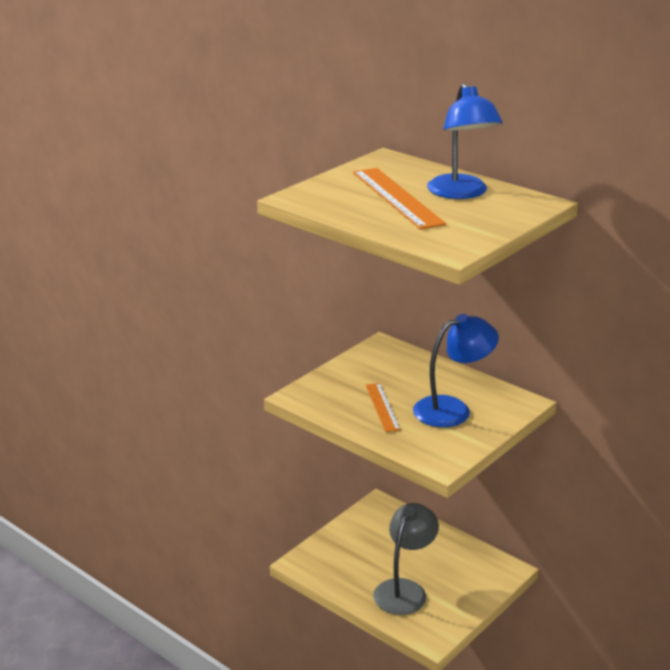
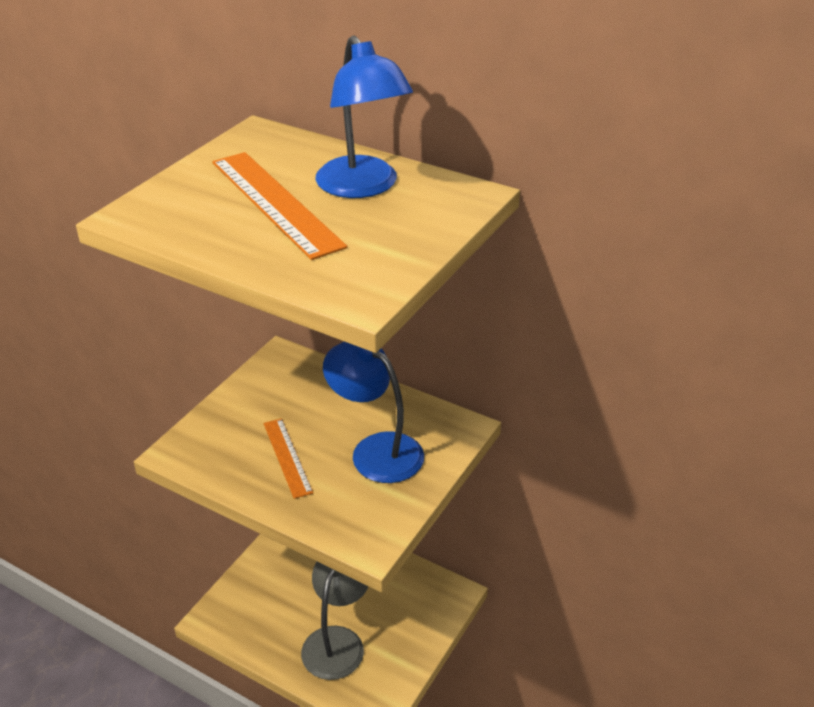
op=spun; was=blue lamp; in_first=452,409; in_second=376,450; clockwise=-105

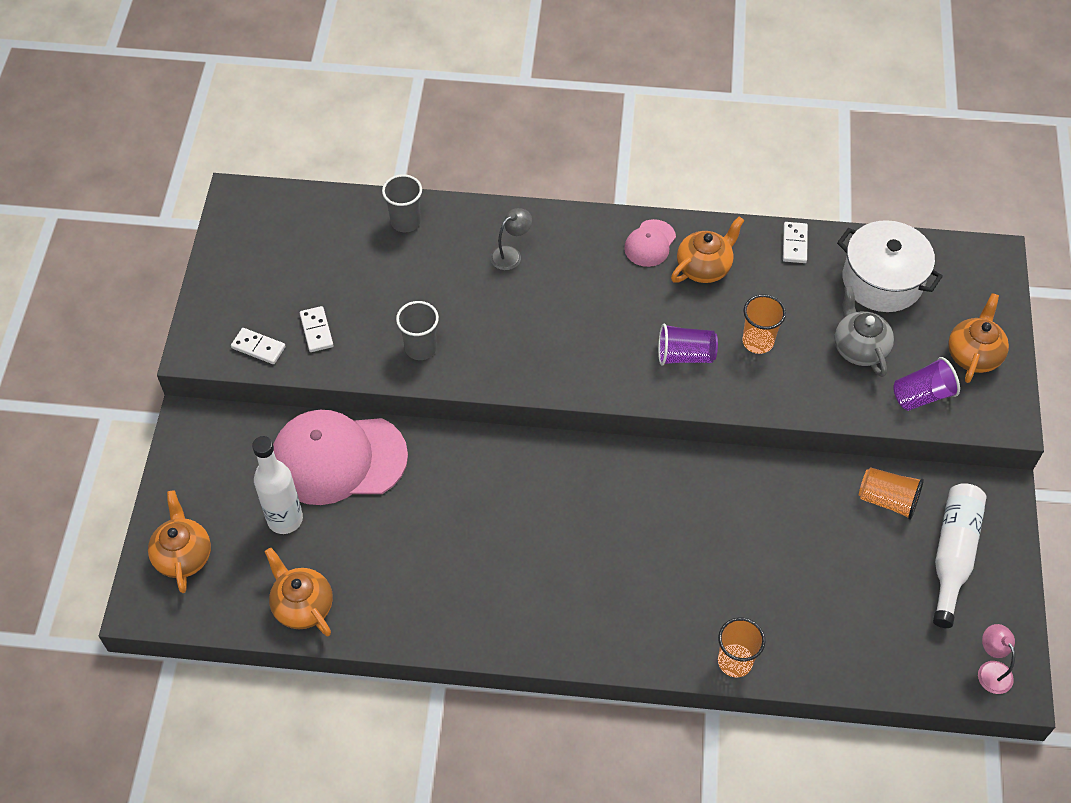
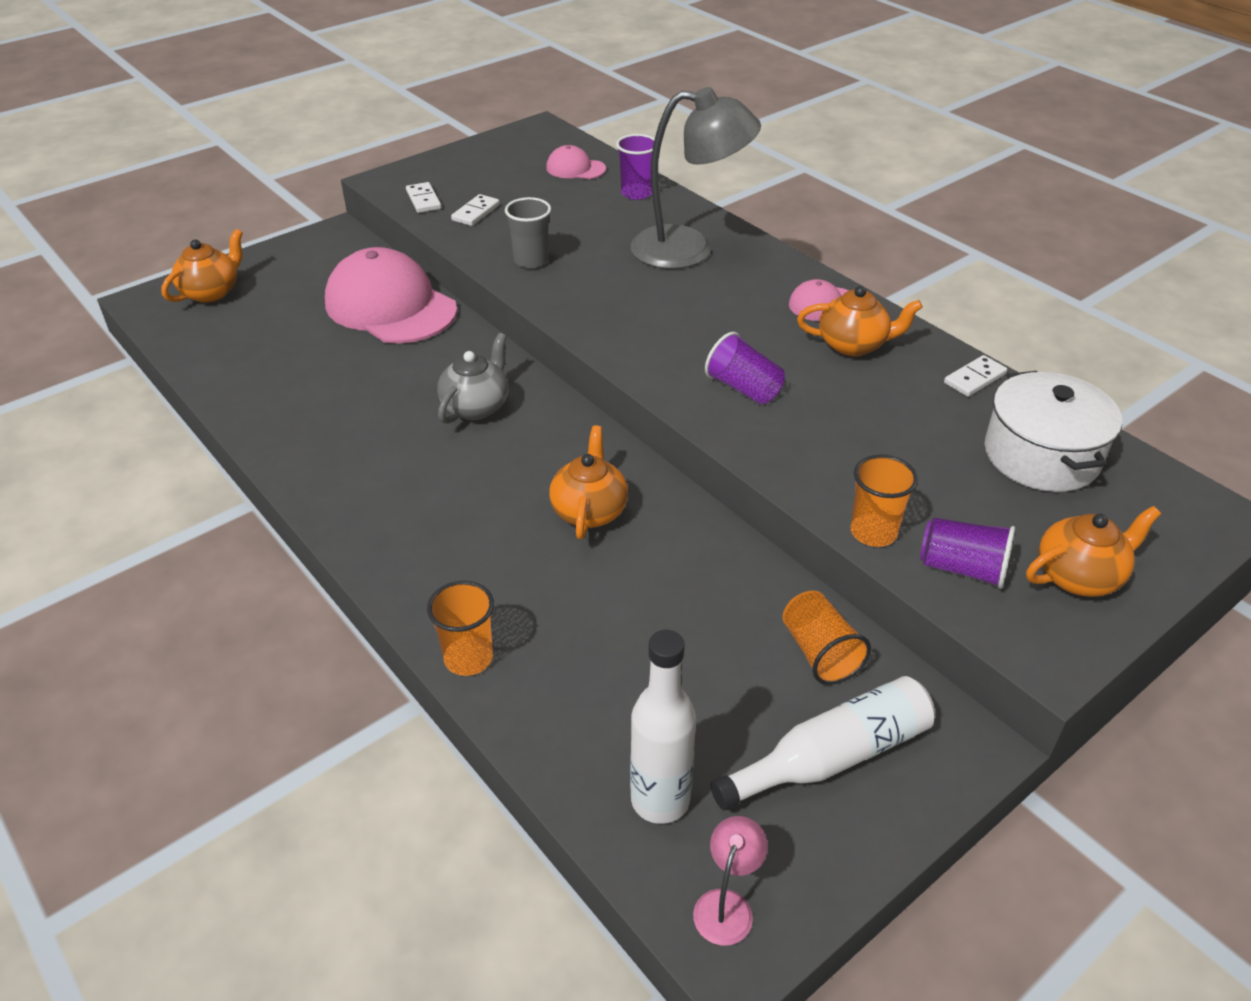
op=appeared; now=pink cap; in_second=575,168
op=relocated; was=white bottle; in_first=285,519; in_second=660,800
op=relocated; was=orange teapot; in_first=302,606; in_second=589,511
op=relocated; was=orange cup; in_first=758,341; in_second=873,532
op=relocated; was=grey teapot; in_first=859,348; in_second=476,406
op=colour; was=grey cup; now=purple cup; in_first=405,222; in_second=636,193
op=size; was=grey lamp; in_first=511,254; in_second=689,249; ratio=2.36

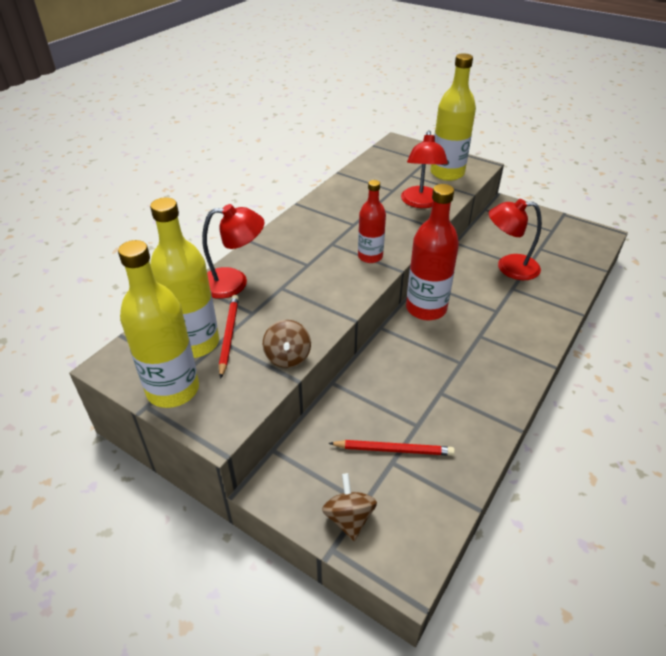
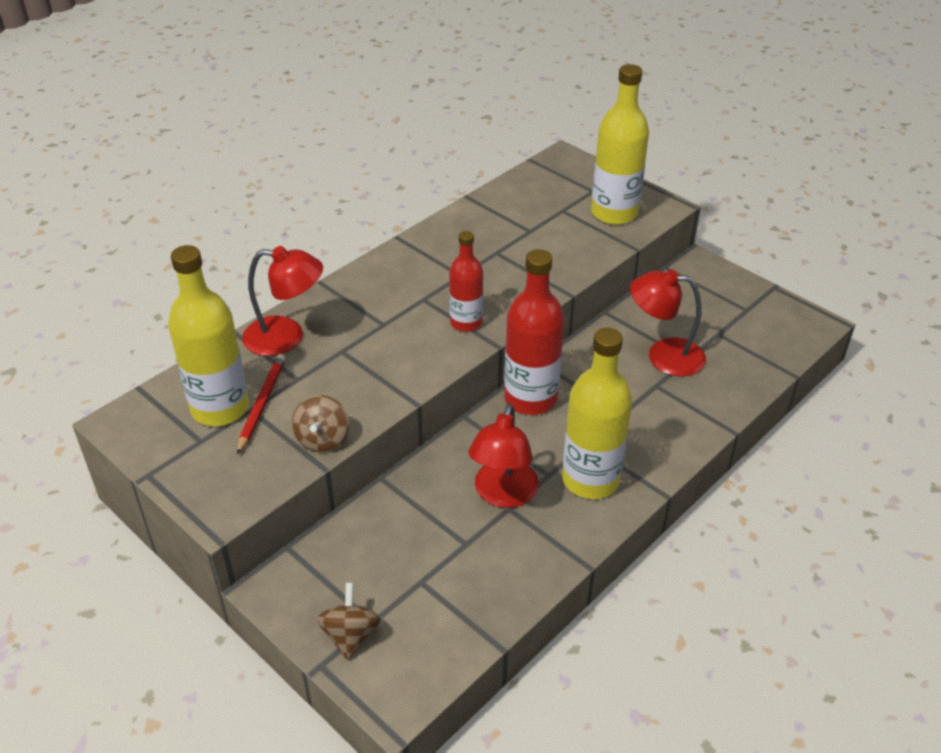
op=missing; was=red pencil; in_first=393,449
op=relocated; was=yellow bottle; in_first=173,390; in_second=590,480
op=relocated; was=red lamp; in_first=421,203; in_second=503,495

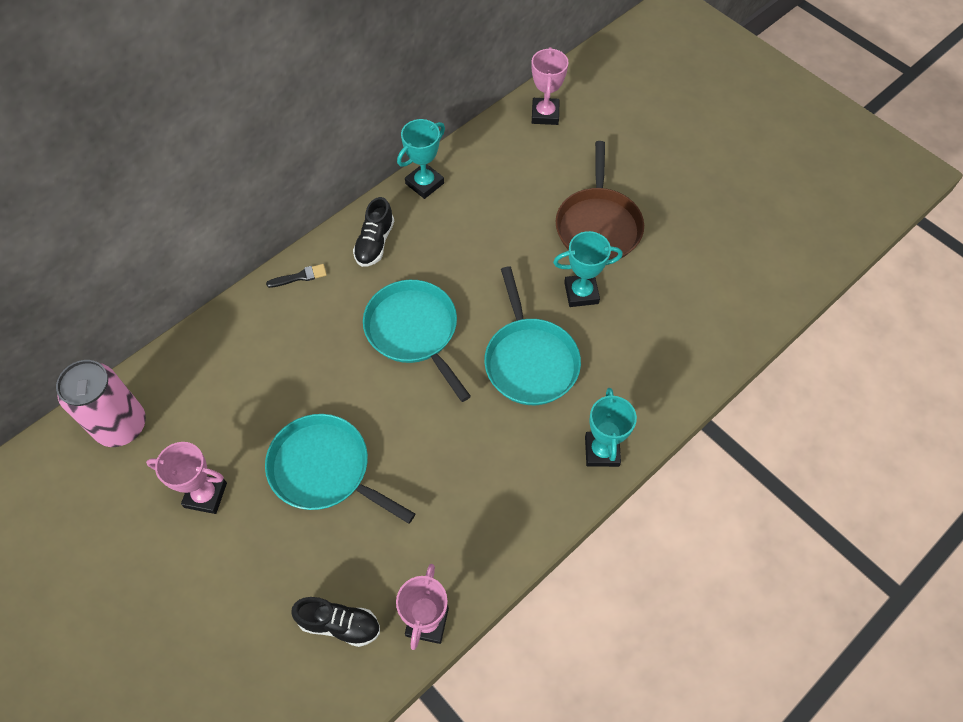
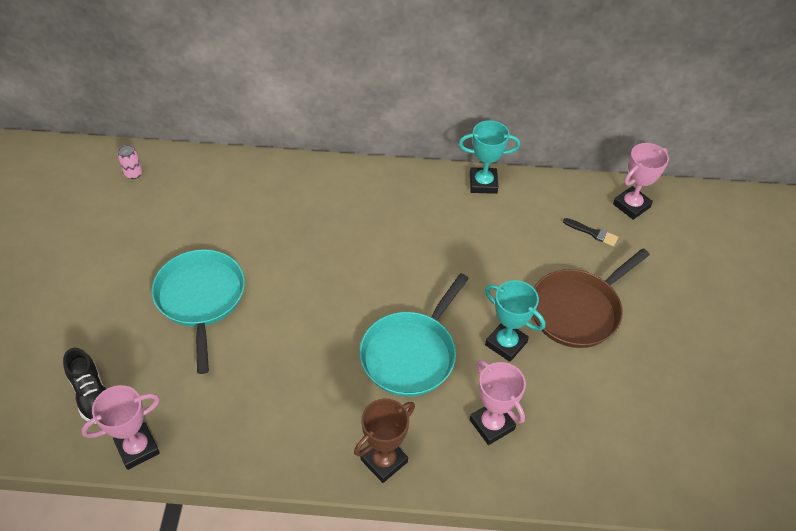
op=missing; was=black shoe; in_first=375,243
op=missing; was=turquoise pan; in_first=414,331
op=relocated; was=pink trophy; in_first=205,495; in_second=492,424
op=relocated; was=black brush; in_first=300,276; in_second=592,233
op=colour; was=turquoise trophy; now=brown trophy; in_first=602,451; in_second=384,461
op=size; was=pink can; in_first=121,425; in_second=133,174; ratio=0.41

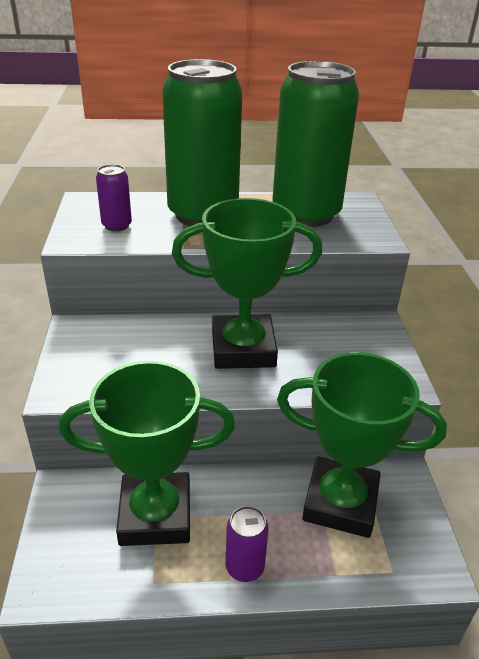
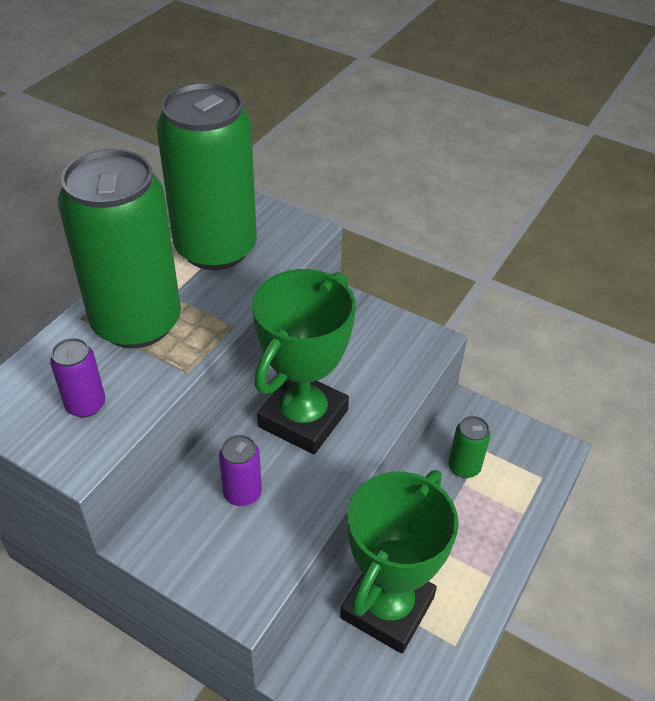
op=relocated; was=purple can; in_first=244,567; in_second=242,493
op=exchanged; was=green trophy; now=green can; in_first=340,502; in_second=464,467

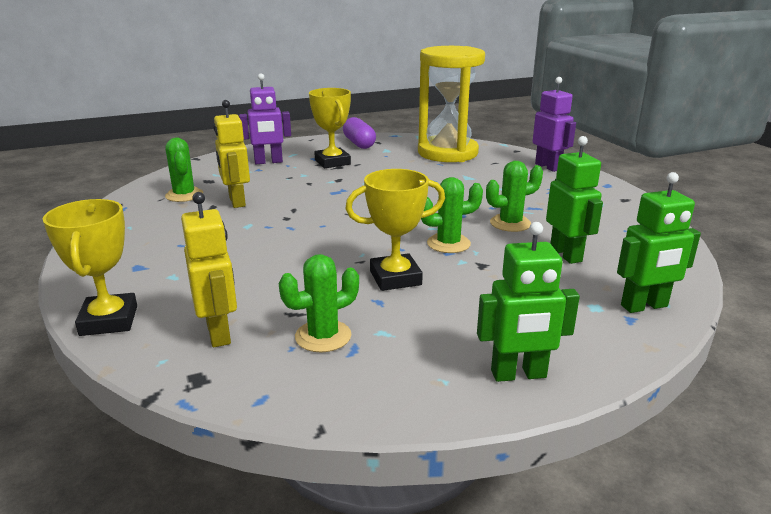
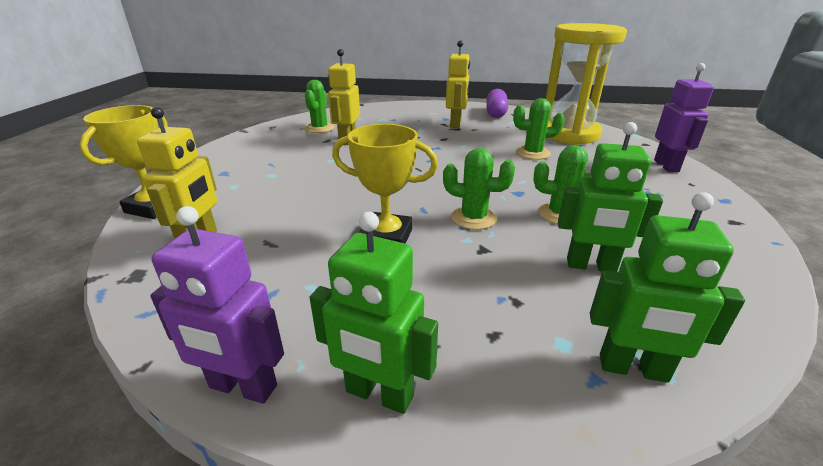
op=relocated; was=purple robot; in_first=268,162; in_second=242,387
op=relocated; was=green cactus; in_first=323,336; in_second=533,153
op=exchanged; was=yellow trophy; now=yellow robot; in_first=332,162; in_second=456,124
op=spun; was=green robot; in_first=566,254; in_second=591,266; clockwise=90

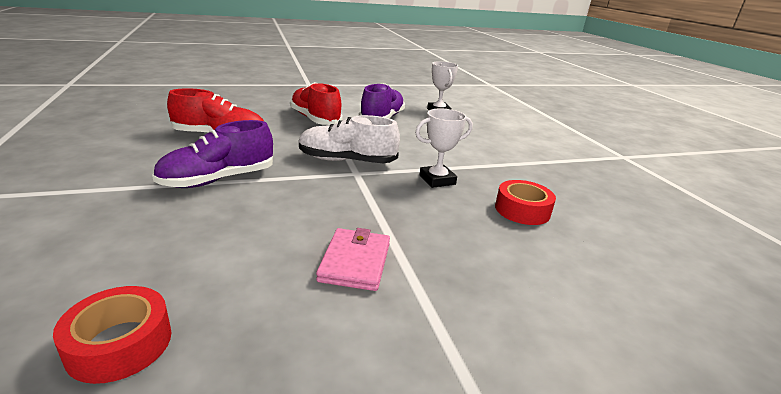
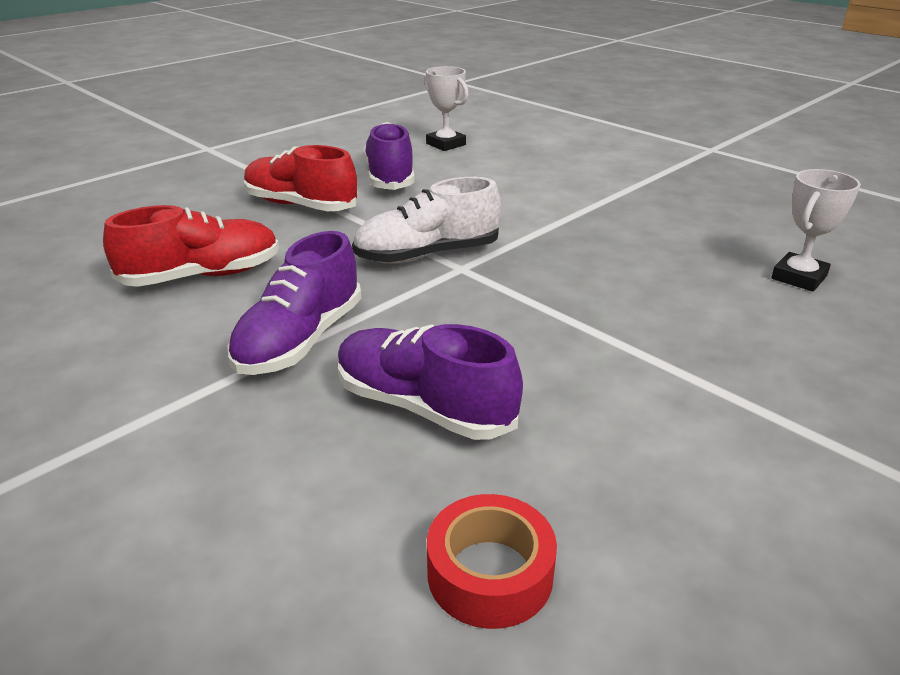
op=missing; was=pink wallet; in_first=355,262
op=missing; was=red tape; in_first=522,210
op=appeared; now=purple shoe; in_second=424,407
op=relocated; was=white trophy; in_first=437,180; in_second=799,277

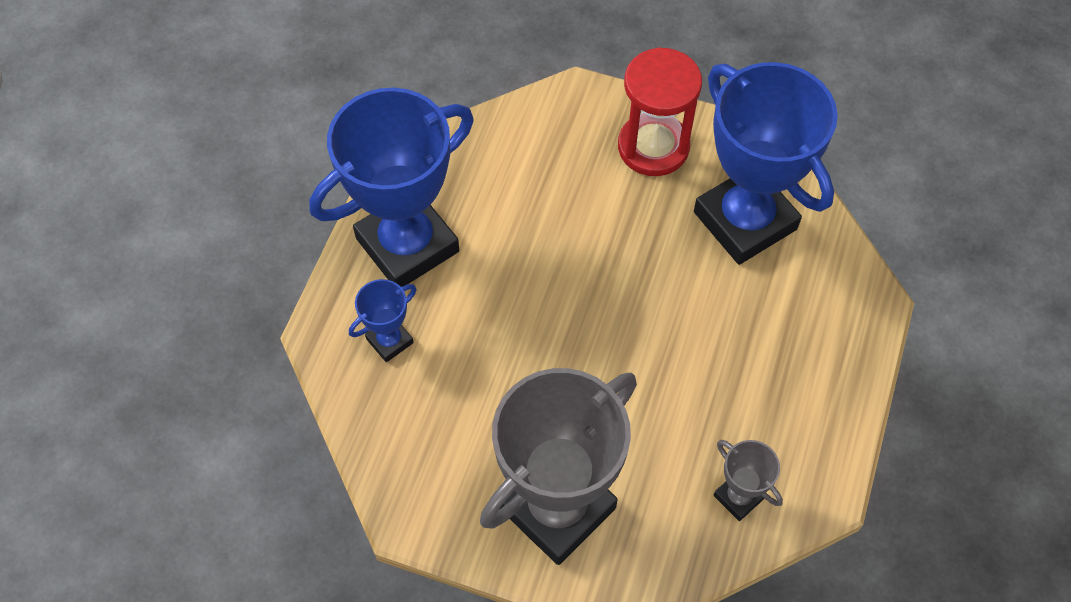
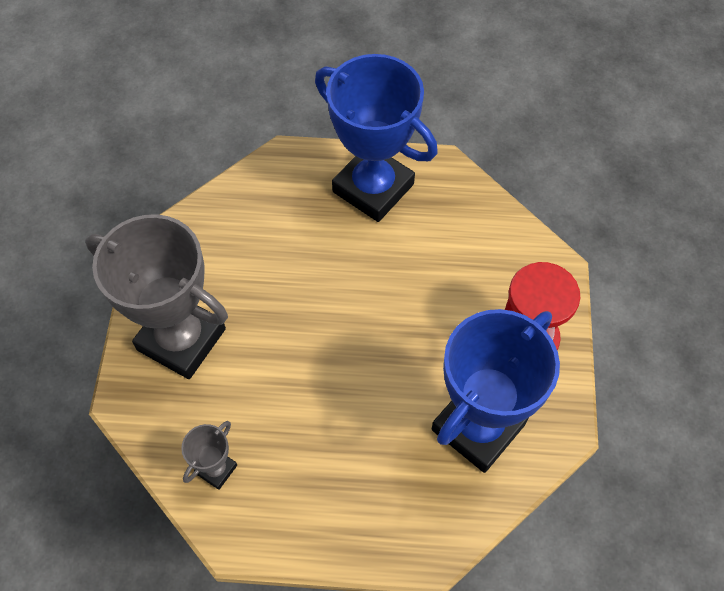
op=missing; was=blue trophy; in_first=389,341

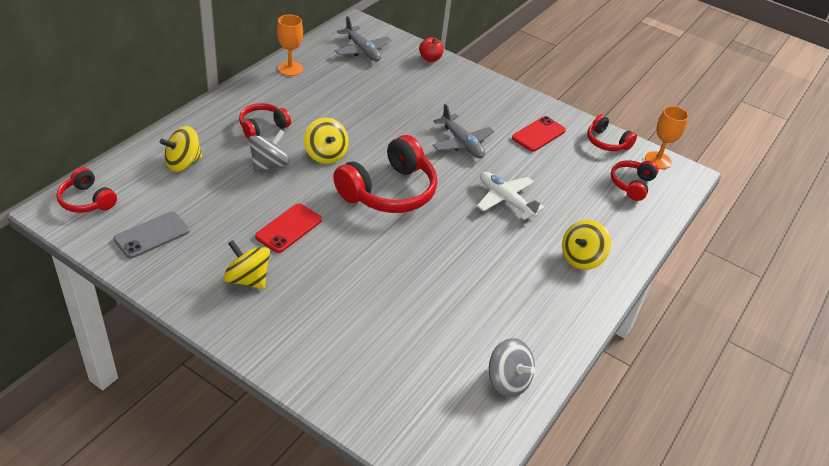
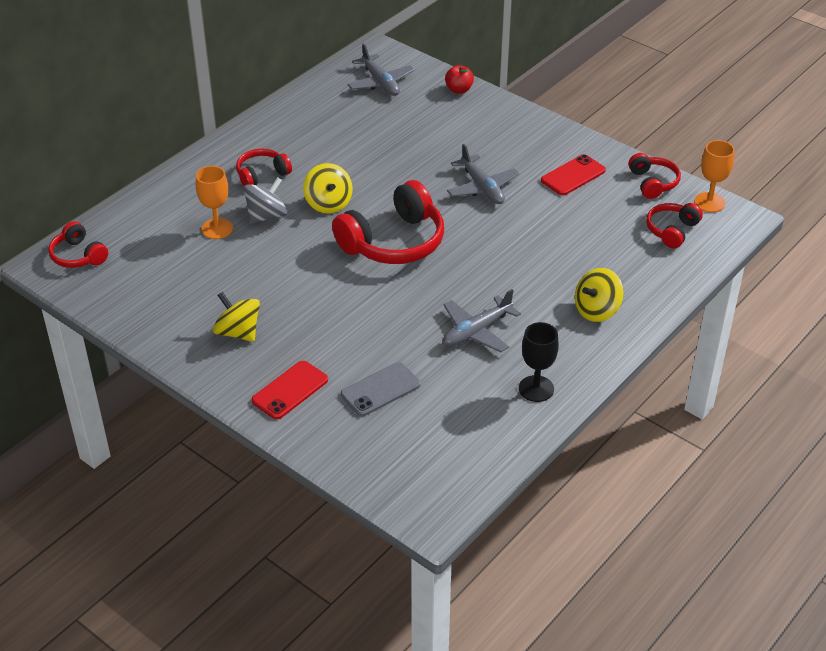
op=missing; was=yellow spinning top; in_first=183,163
op=missing; was=white plane; in_first=505,200
op=missing; was=grey spinning top; in_first=507,381
op=appeared; now=grey plane; in_second=476,331
op=appeared; now=black goblet; in_second=536,389
op=relocated; was=grey phone; in_first=152,235; in_second=380,390
op=relocated; was=red phone; in_first=289,228; in_second=290,390
op=relocated; was=orange goblet; in_first=290,69; in_second=217,229
op=spun; was=red headphones; in_first=607,142; in_second=652,183; clockwise=-150

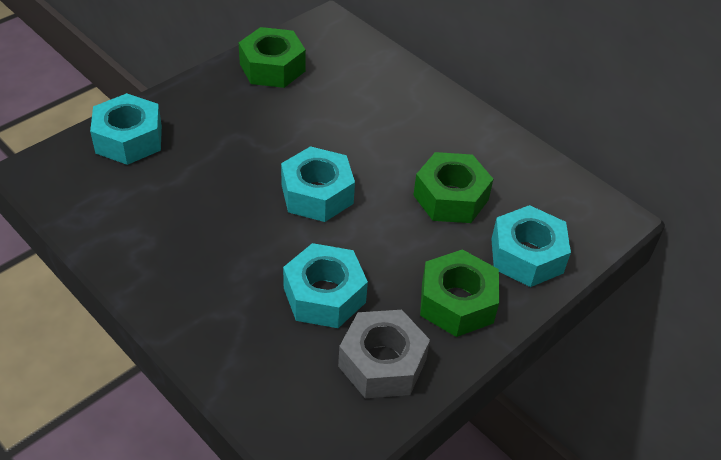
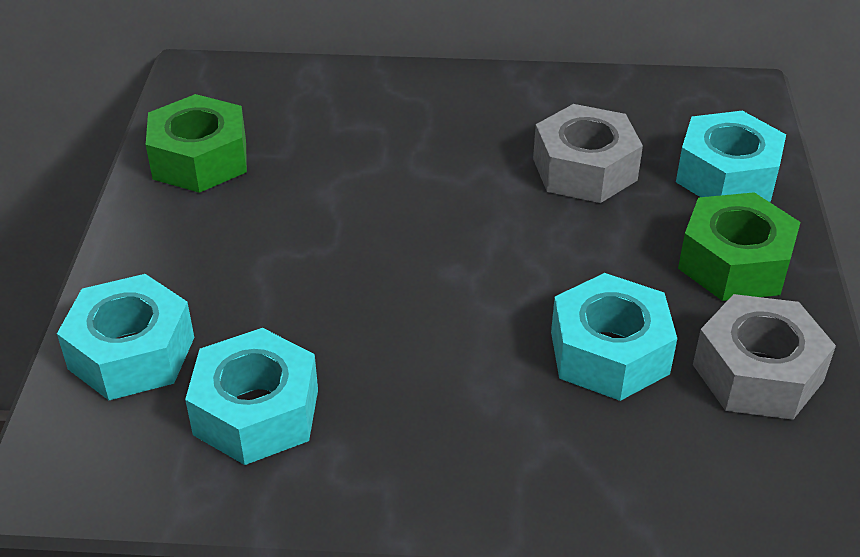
op=relocated; was=turquoise nut; in_first=317,194; in_second=256,412
op=colour; was=green nut; now=grey nut; in_first=451,197; in_second=584,169

